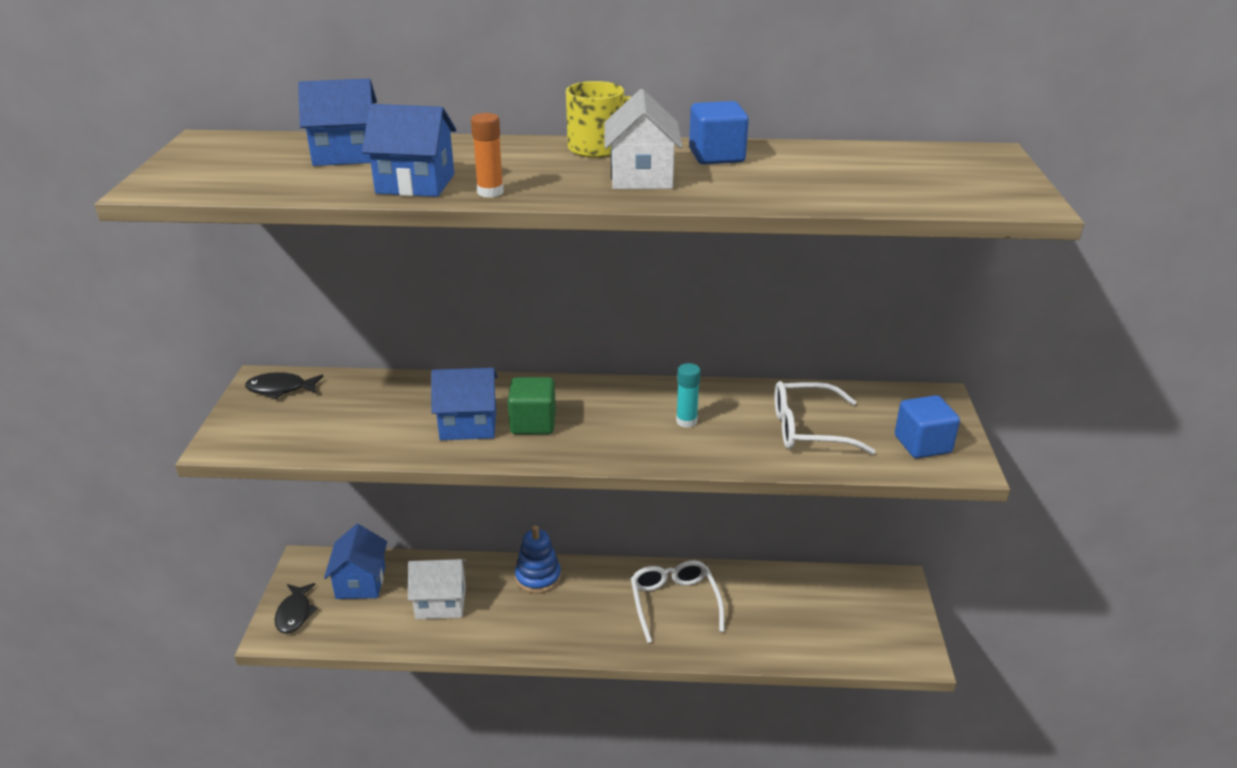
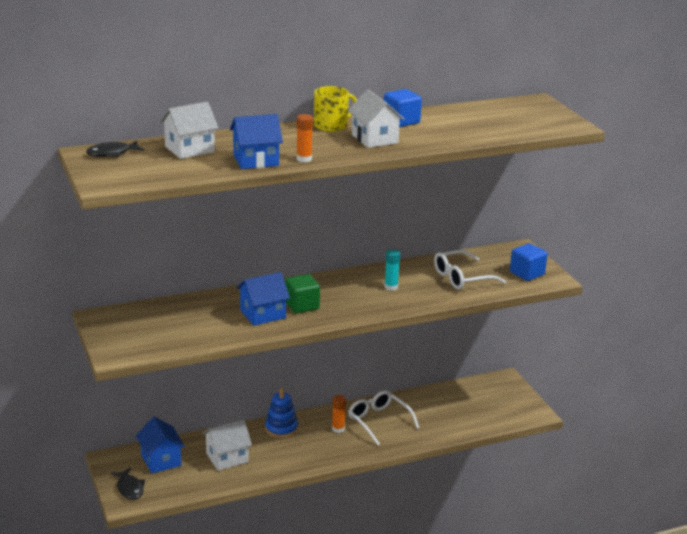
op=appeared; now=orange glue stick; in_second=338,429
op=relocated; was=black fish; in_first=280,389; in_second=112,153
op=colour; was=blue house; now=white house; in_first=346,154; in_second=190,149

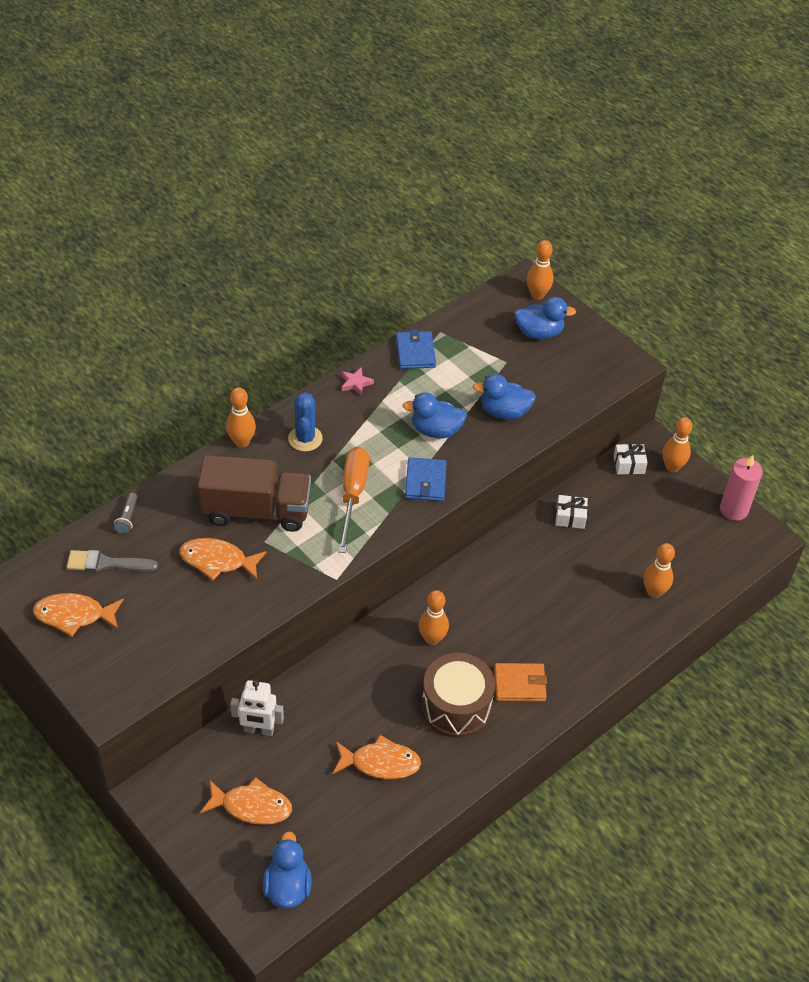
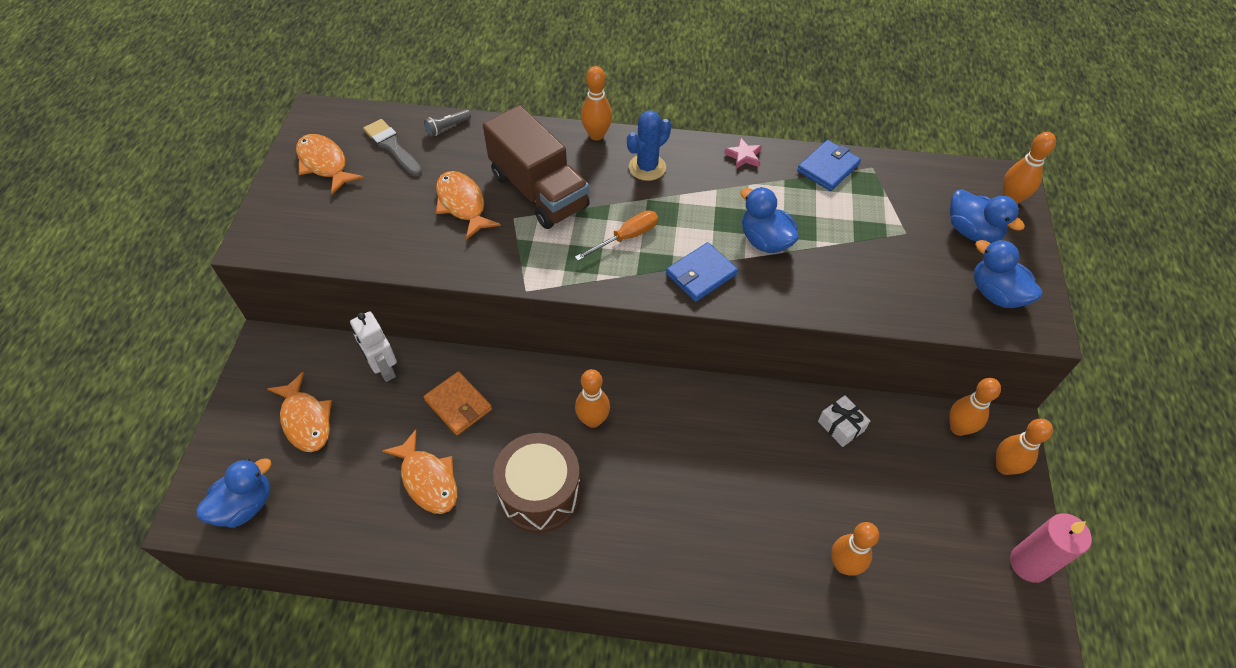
op=relocated; was=blue duck; in_first=504,411; in_second=996,294
op=relocated; was=orange wallet; in_first=519,684; in_second=458,405
op=exchanged; was=white gift; now=orange bowling pin; in_first=629,464; in_second=958,428
op=size; was=orange screwdriver; in_first=353,495; in_second=626,237; ratio=0.66

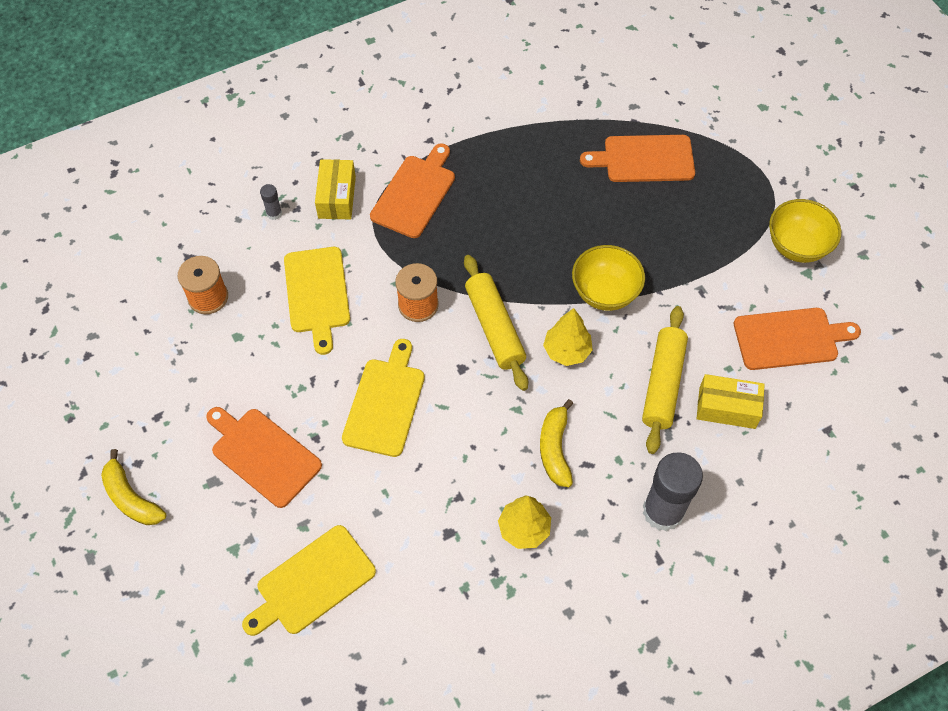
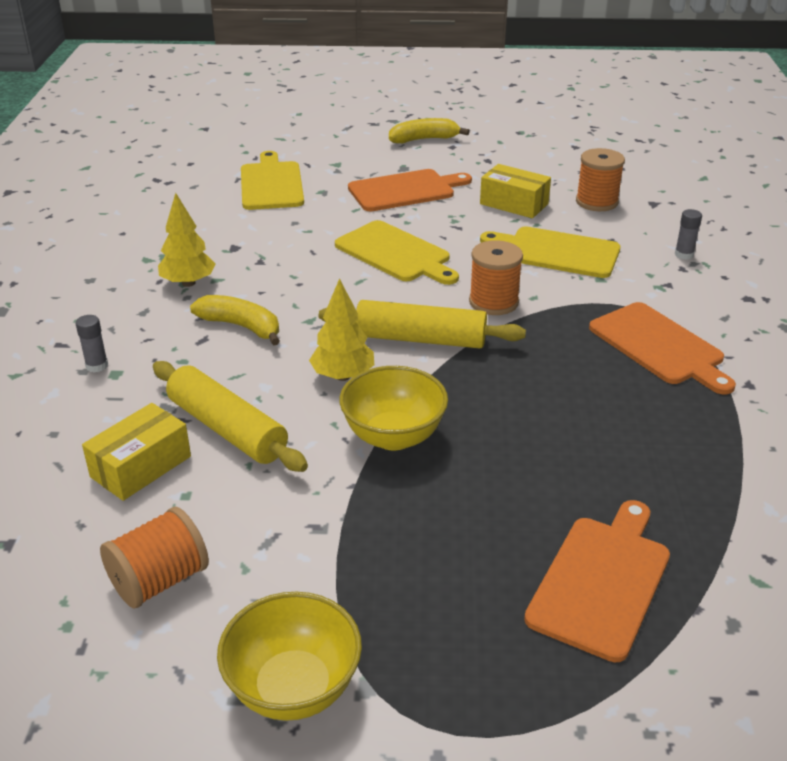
op=relocated; was=yellow box; in_first=337,197; in_second=514,204
op=exchanged; was=orange cutting board; now=orange spool; in_first=789,338; in_second=159,580
op=size; was=grey glue stick; in_first=663,511; in_second=97,366; ratio=0.43

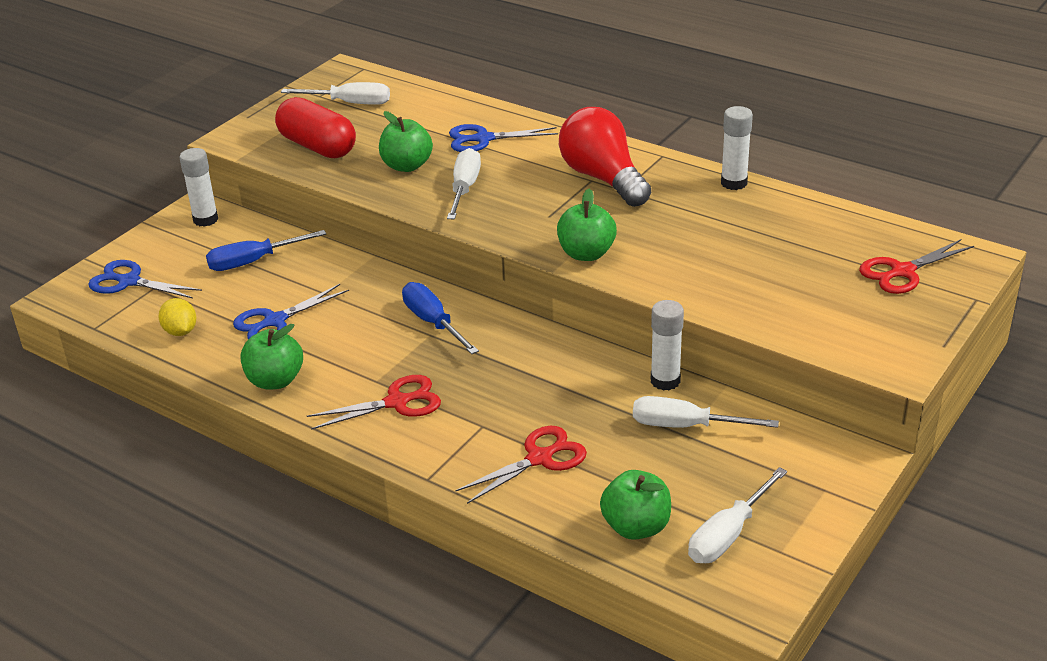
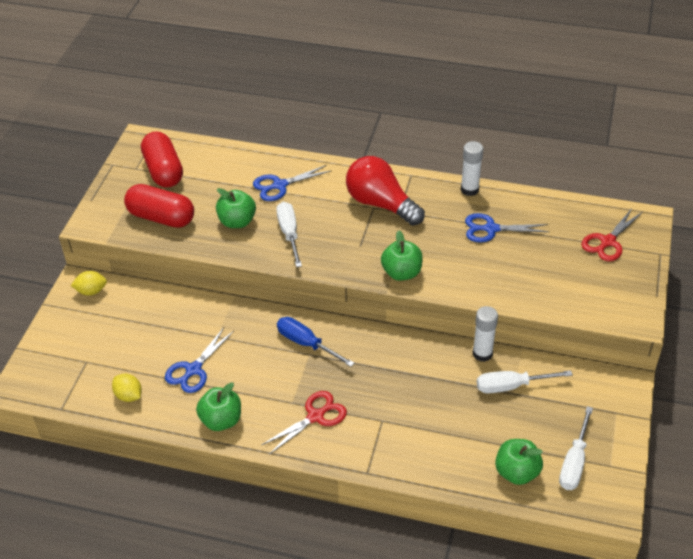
op=missing; was=blue screwdriver; in_first=253,261
op=missing; was=red scissors; in_first=540,458
op=relocated; was=blue scissors; in_first=129,281; in_second=491,229
op=exchanged; was=white glue stick; now=yellow lemon; in_first=205,219; in_second=91,291
op=exchanged; was=white screwdriver; now=red capsule; in_first=350,103; in_second=163,171

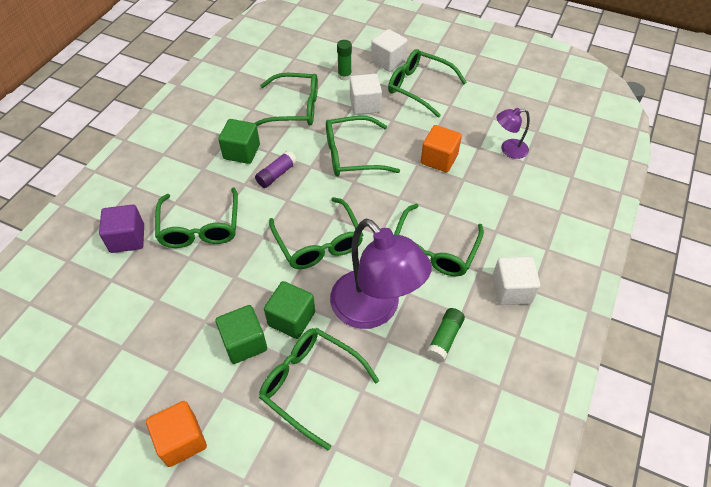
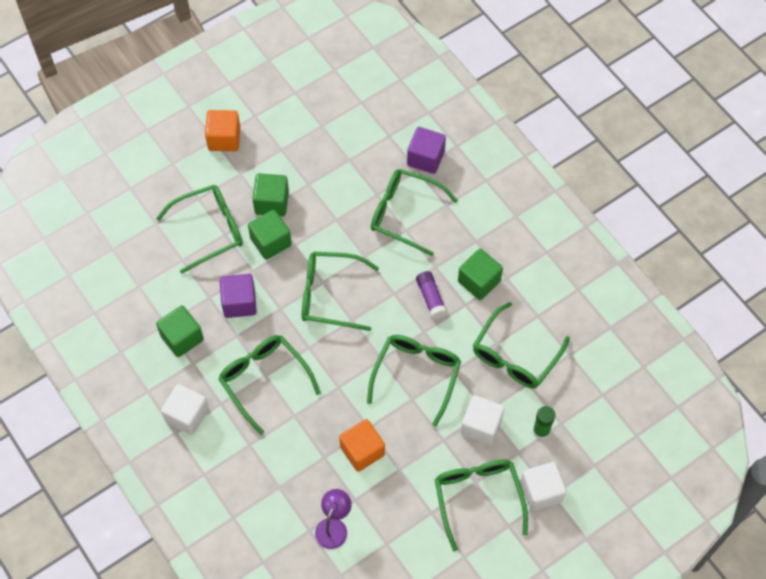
op=exchanged; was=purple lamp; now=purple cube; in_first=374,310; in_second=239,302
op=exchanged; was=green glue stick; now=green cube; in_first=444,338; in_second=182,338
op=spun; was=green glasses; in_first=419,87; in_second=478,497; clockwise=-75

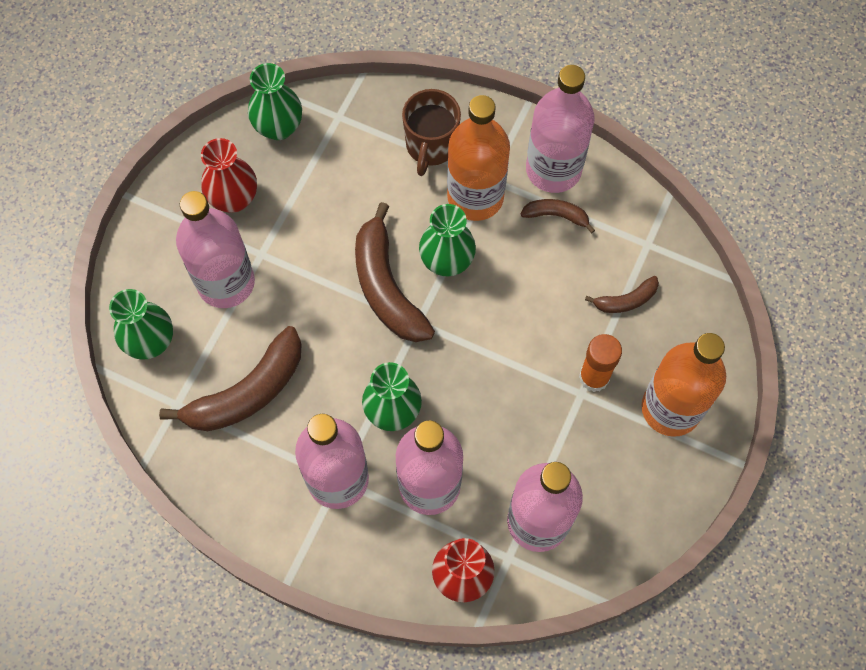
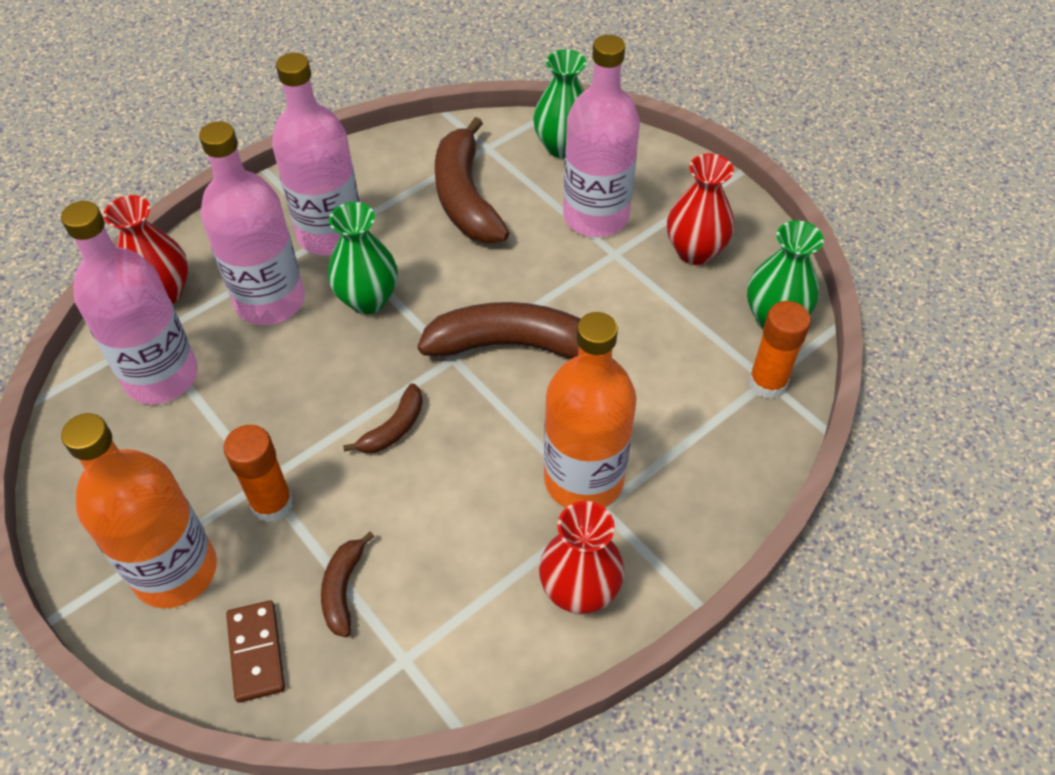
op=missing; was=brown mug; in_first=430,146
op=missing; was=green vase; in_first=447,261
op=appeared; now=brown domino; in_second=256,652
op=appeared; now=orange glue stick; in_second=767,383
op=relocated; was=brown banana; in_first=556,216; in_second=393,428
op=exchanged; was=pink bottle; now=red vase; in_first=553,169; in_second=579,591

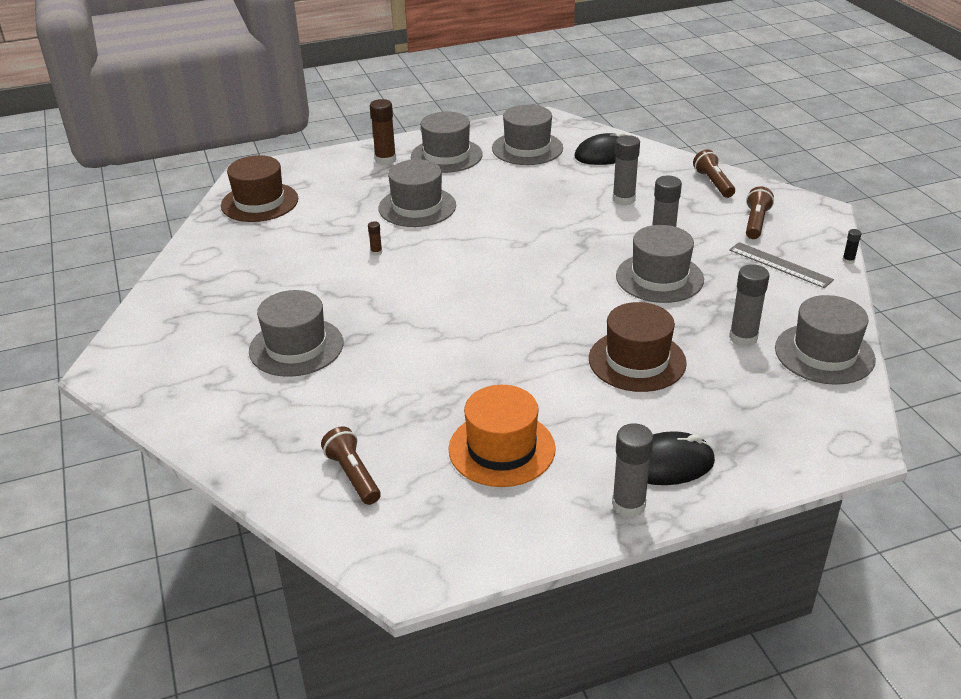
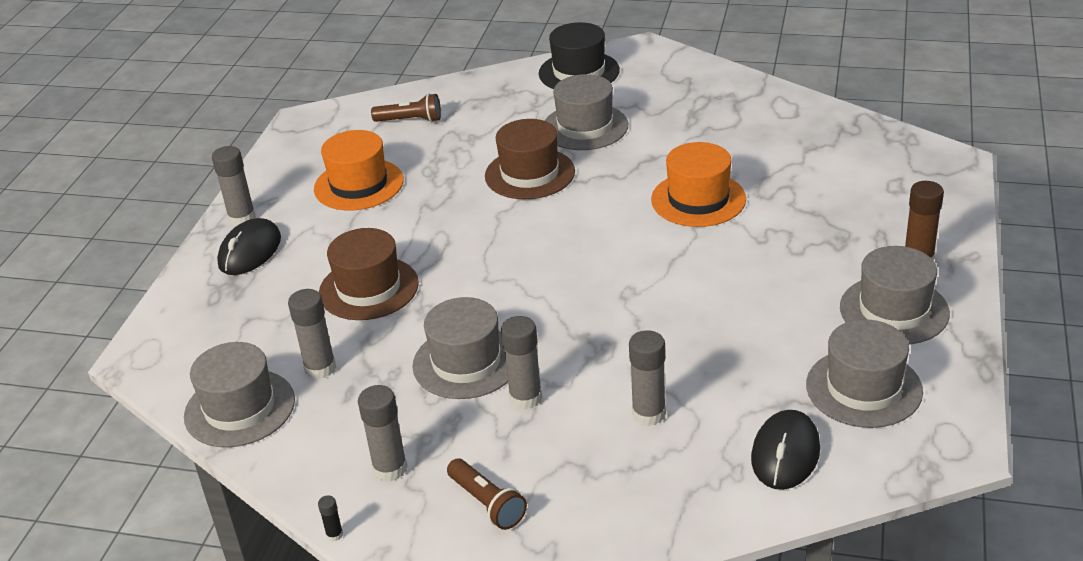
op=missing; was=grey hat; in_first=417,207
op=missing; was=brown flashlight; in_first=713,183
op=appeared; now=black hat; in_second=579,72
op=relocated; was=brown hat; in_first=259,202; in_second=529,174
op=exchanged; was=brown glue stick; now=orange hat; in_first=376,252; in_second=698,199
op=exchanged; was=grey ruler; now=grey glue stick; in_first=780,265; in_second=390,469

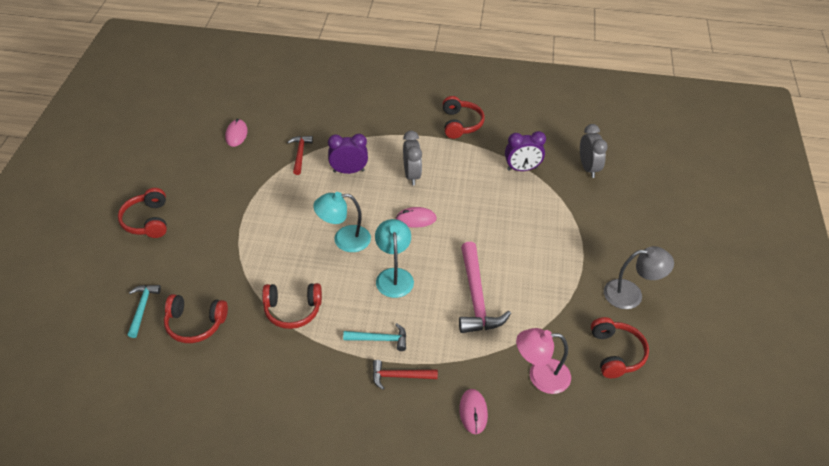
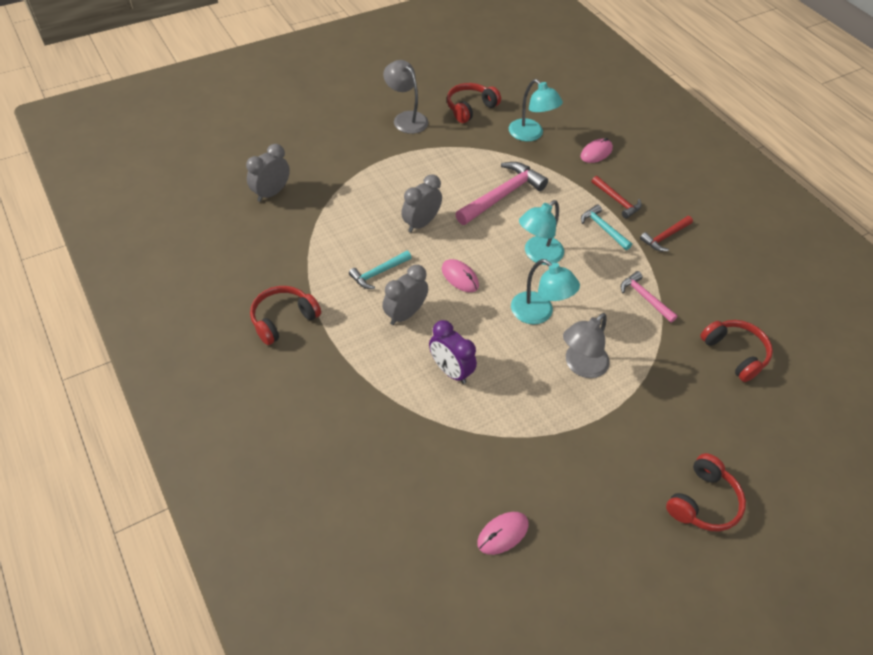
op=missing; was=purple clock; in_first=522,169
op=appeared; now=grey clock; in_second=421,223
op=appeared; now=grey lamp; in_second=581,366
op=relocated; was=turquoise hammer; in_first=142,308; in_second=378,273
op=relocated; was=red hammer; in_first=300,154; in_second=665,237
op=exchanged; was=red headphones; now=pink hammer; in_first=292,310; in_second=644,297
op=colour; was=pink lamp; now=turquoise lamp; in_first=540,376; in_second=531,134

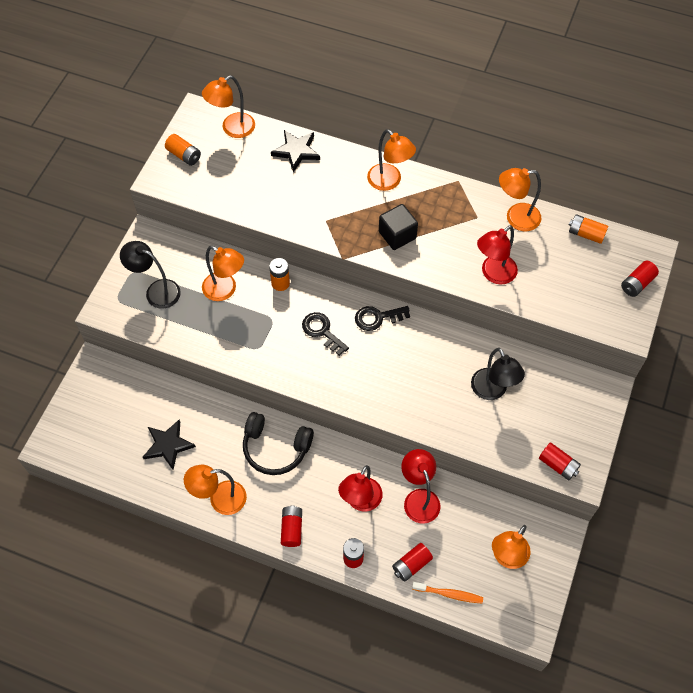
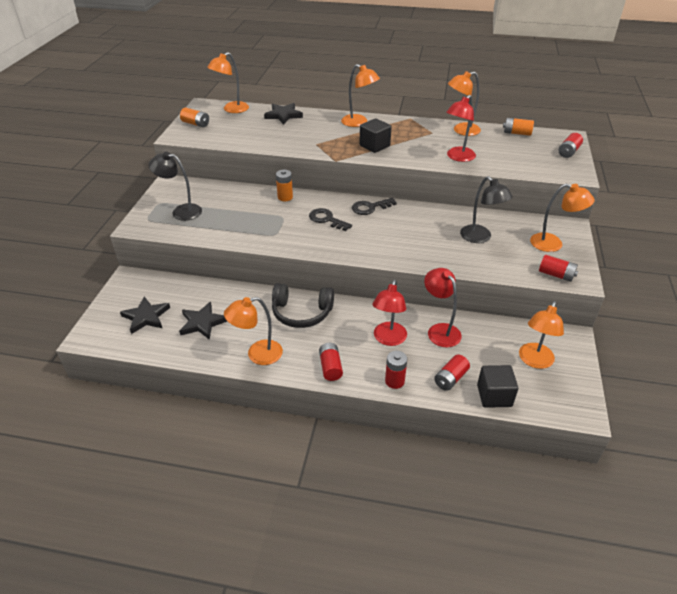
op=appeared; now=black star; in_second=146,317
op=relocated; was=orange lamp; in_first=225,290; in_second=553,244
op=exchanged; was=orange toothbrush; now=black cube; in_first=449,594; in_second=494,396

